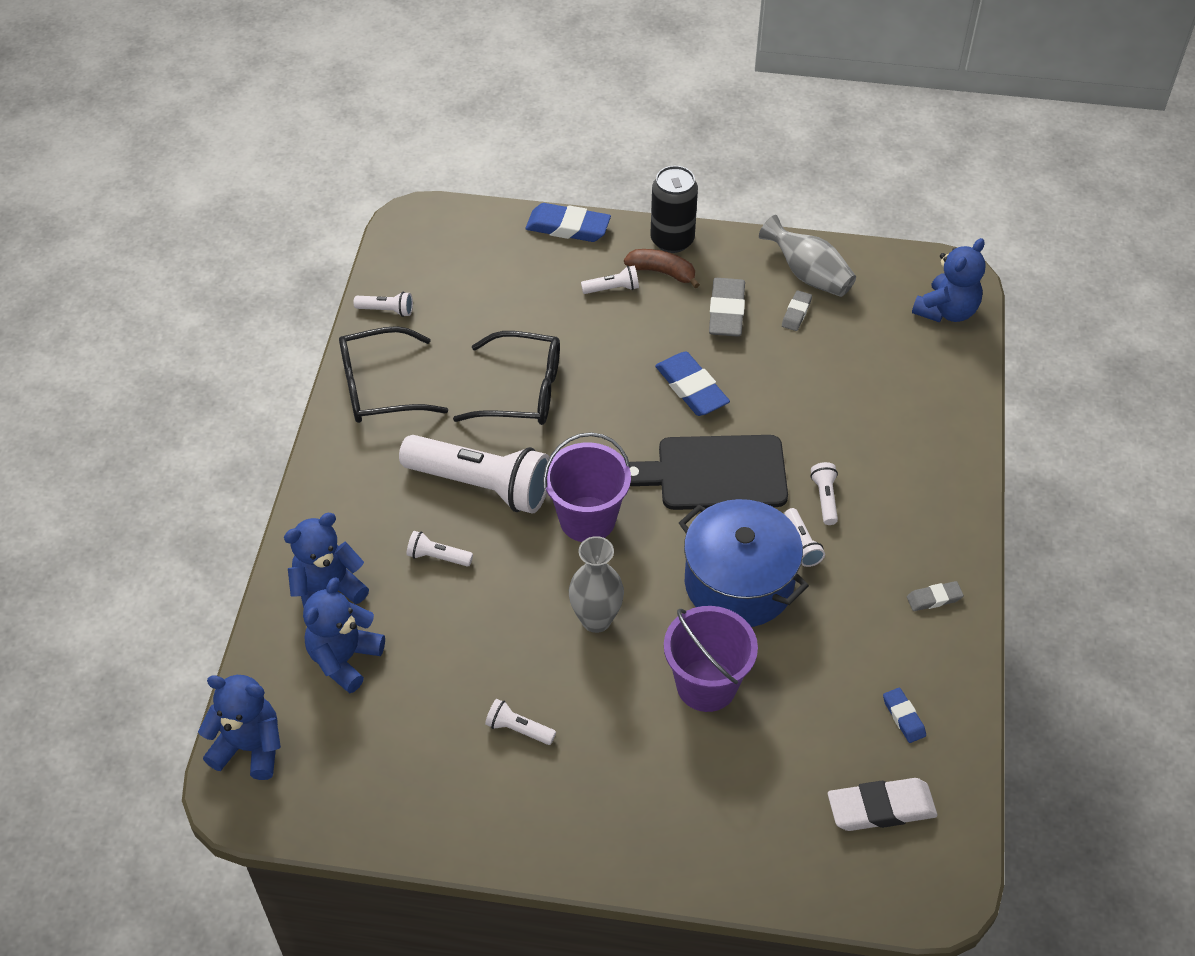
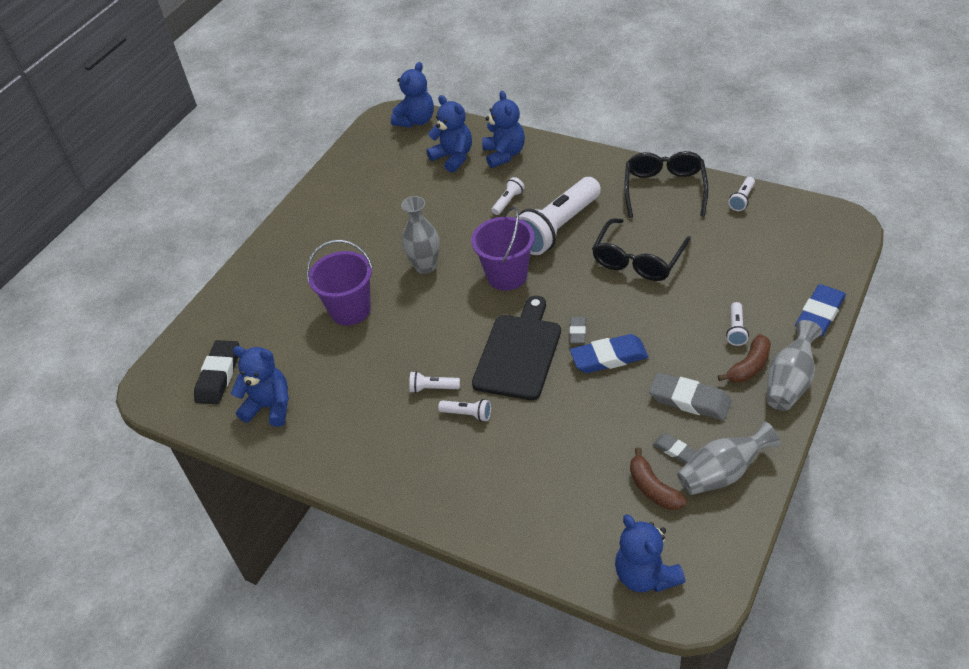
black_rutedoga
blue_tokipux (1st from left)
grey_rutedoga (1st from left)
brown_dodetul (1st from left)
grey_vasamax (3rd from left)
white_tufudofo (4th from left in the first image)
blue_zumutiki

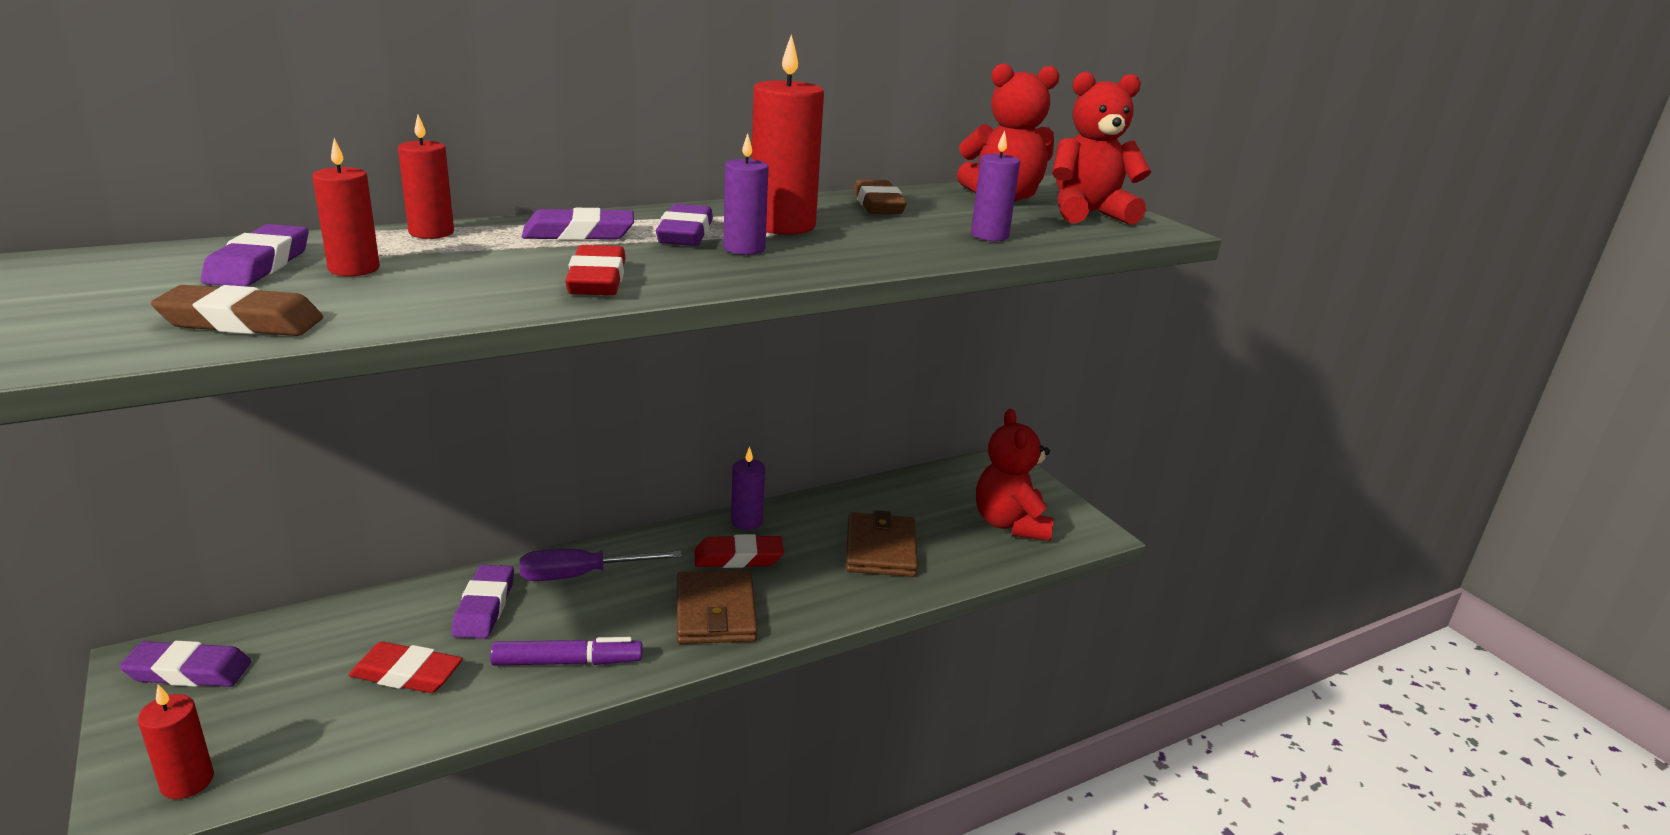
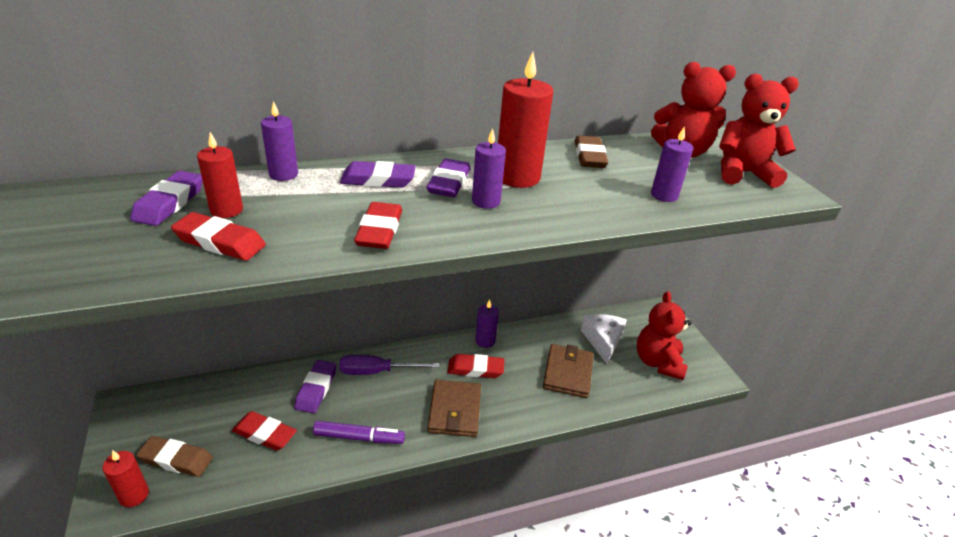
brown_rutedoga (1st from left)
red_rutedoga (1st from left)
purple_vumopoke (1st from left)
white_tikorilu
purple_rutedoga (1st from left in the first image)

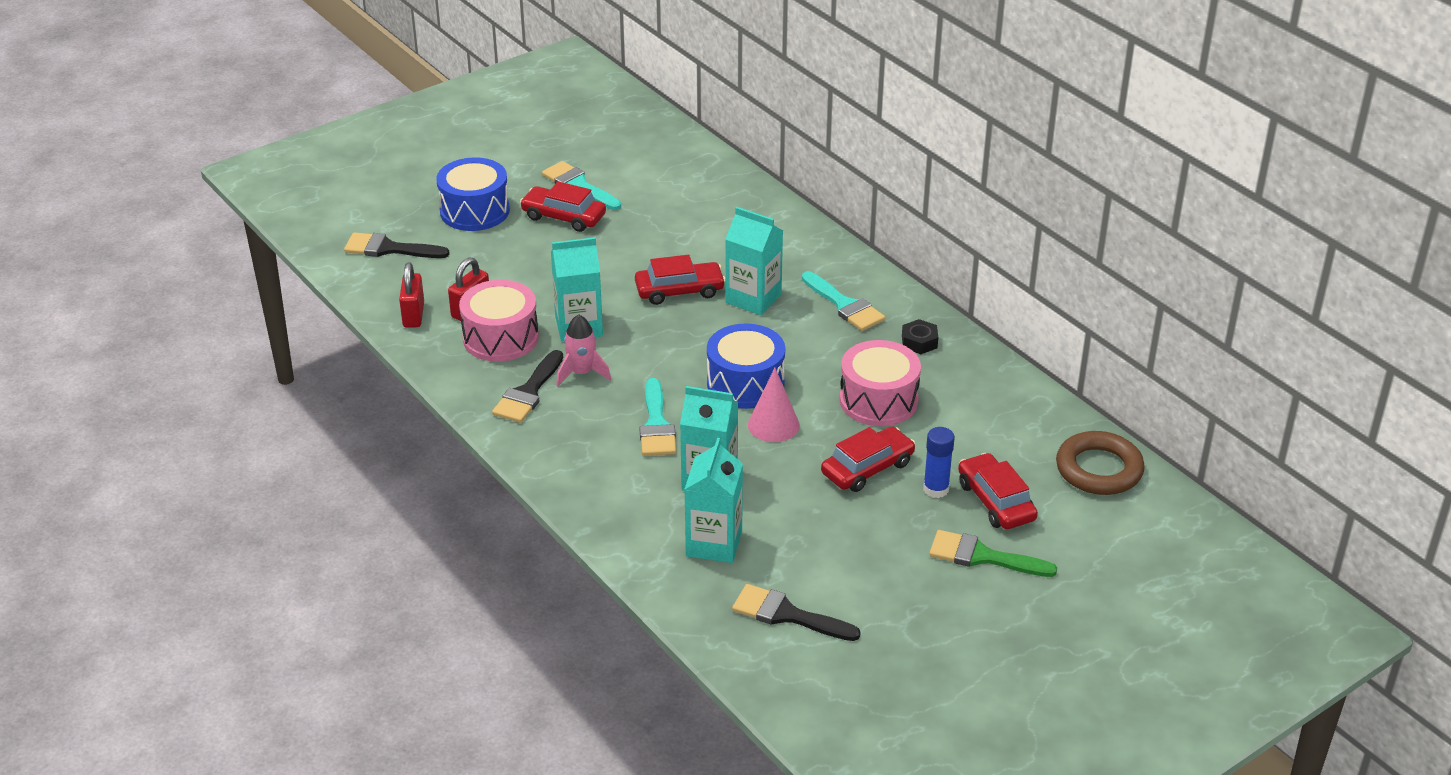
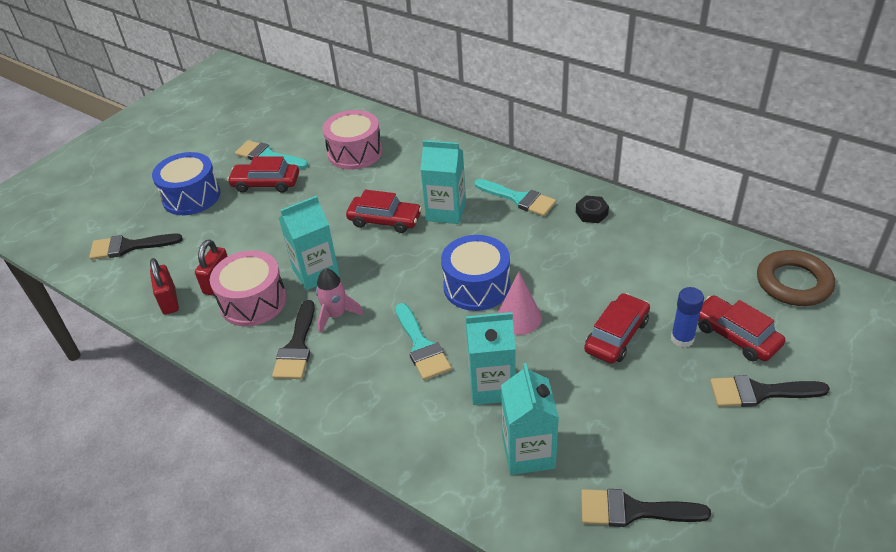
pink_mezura (2nd from left)
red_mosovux (2nd from left)
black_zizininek (4th from left)

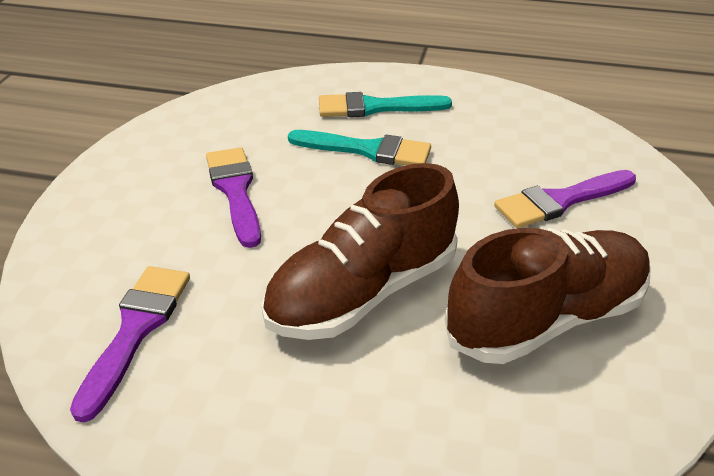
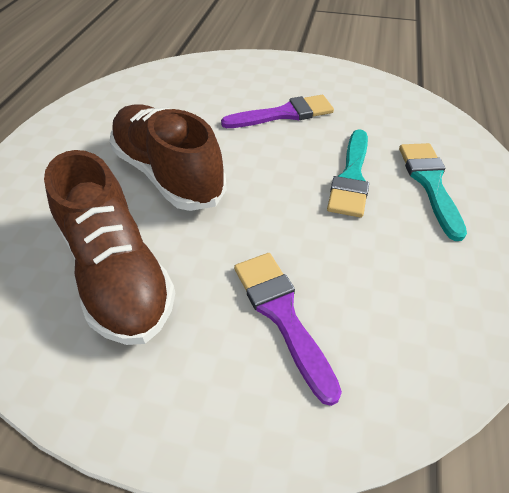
purple_zizininek (1st from left in the first image)

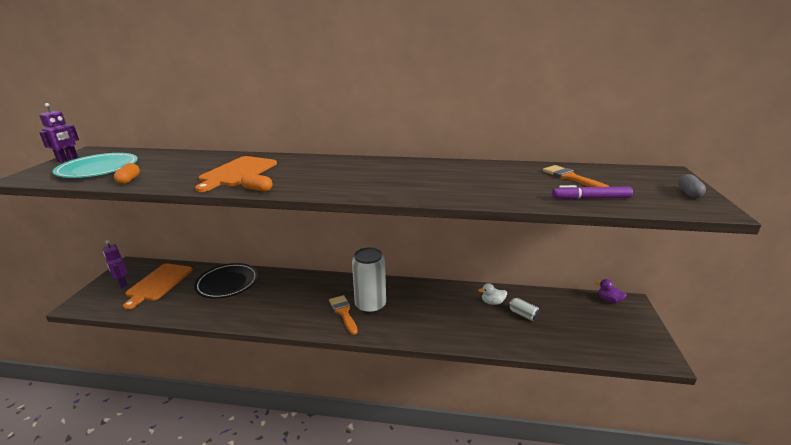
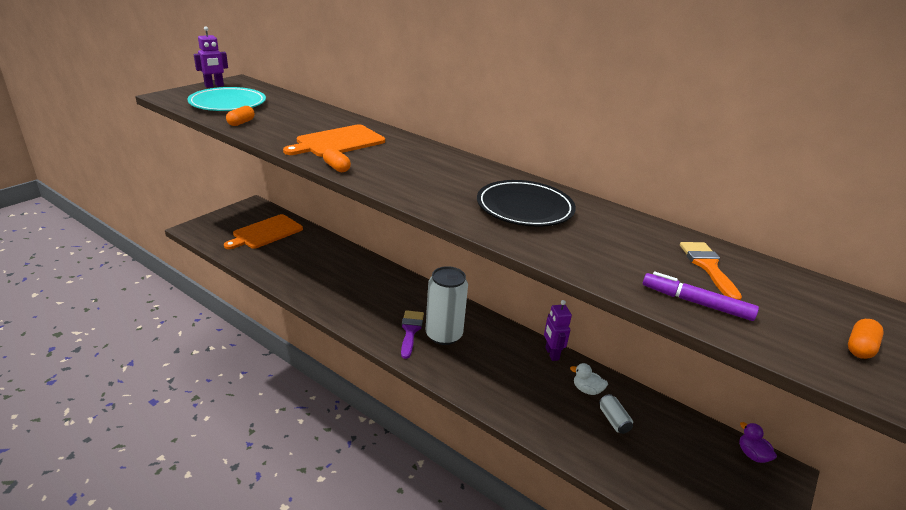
purple_zizininek
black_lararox
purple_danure (2nd from left)
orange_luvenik (3rd from left)

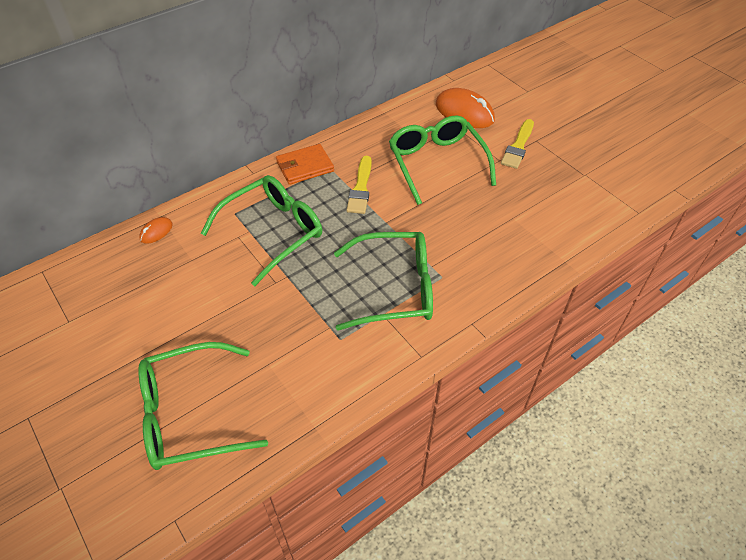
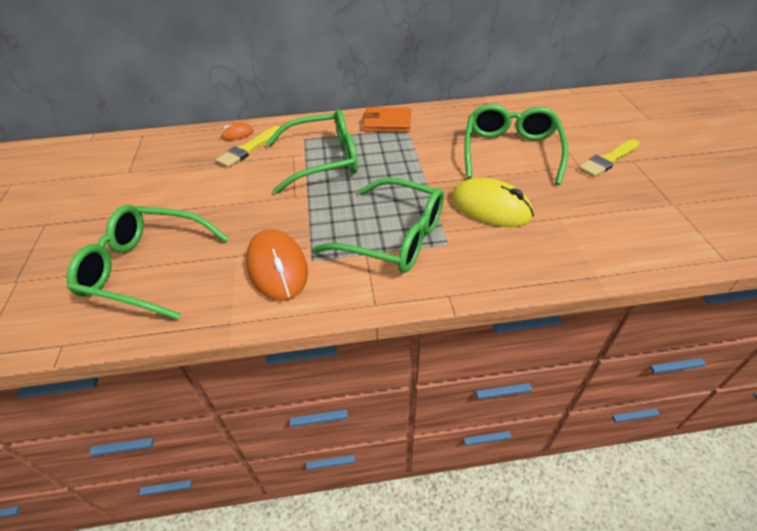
yellow_zizininek (1st from left)
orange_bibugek (2nd from left)
yellow_bibugek

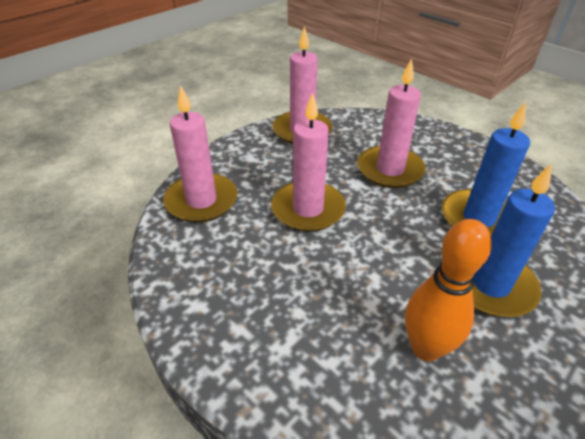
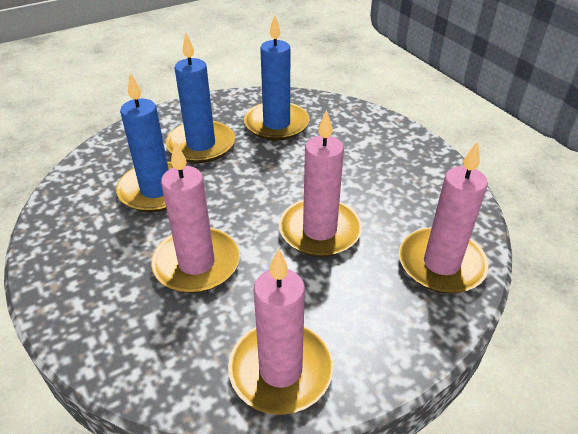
blue_vumopoke (3rd from left)

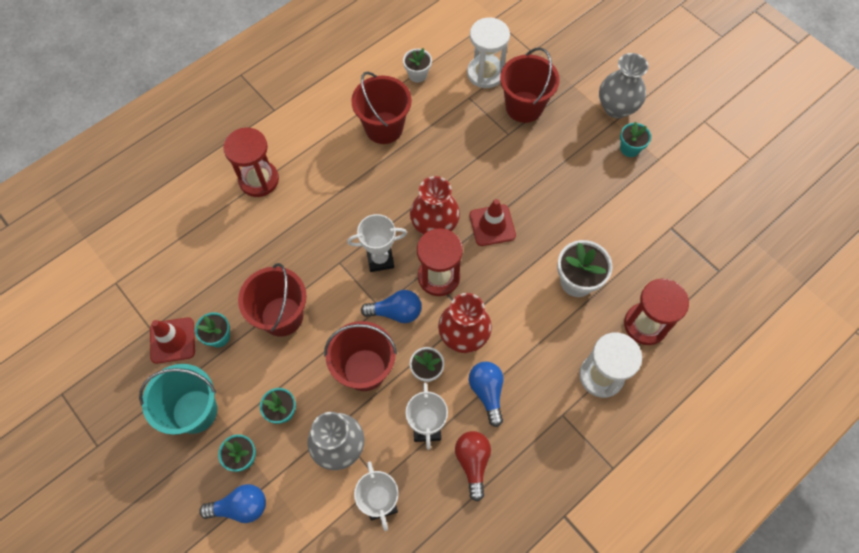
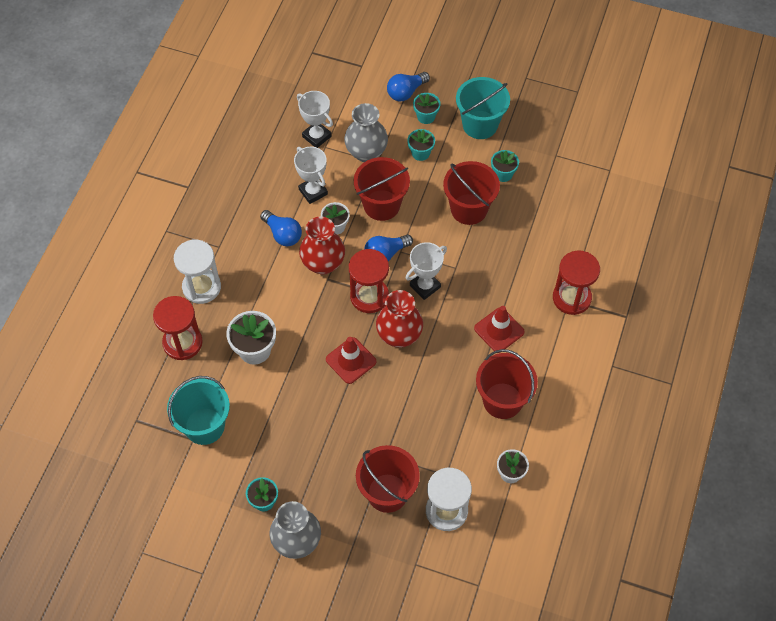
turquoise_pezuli (1st from left)
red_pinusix (2nd from left)
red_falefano

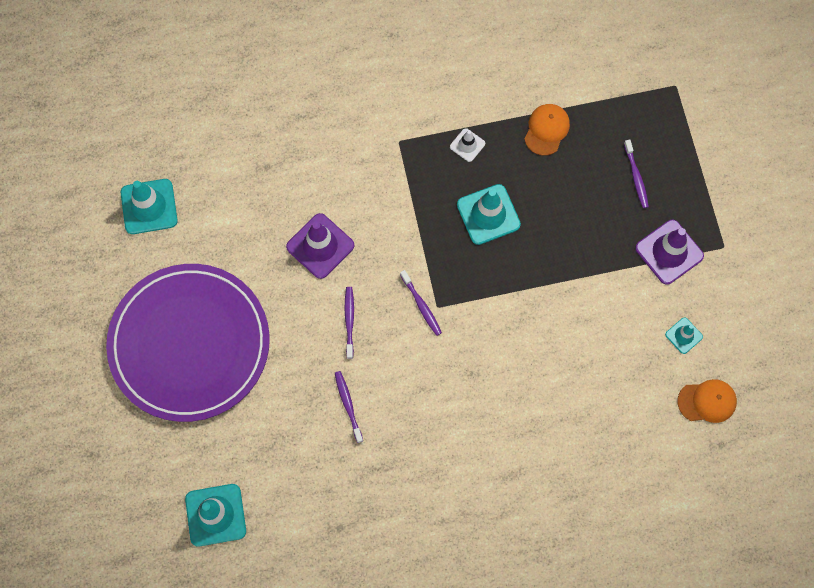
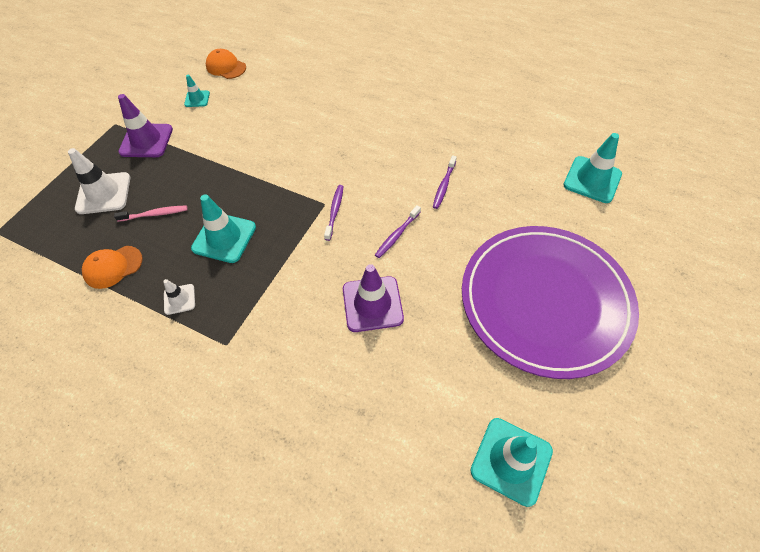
white_pinusix (1st from left)
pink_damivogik

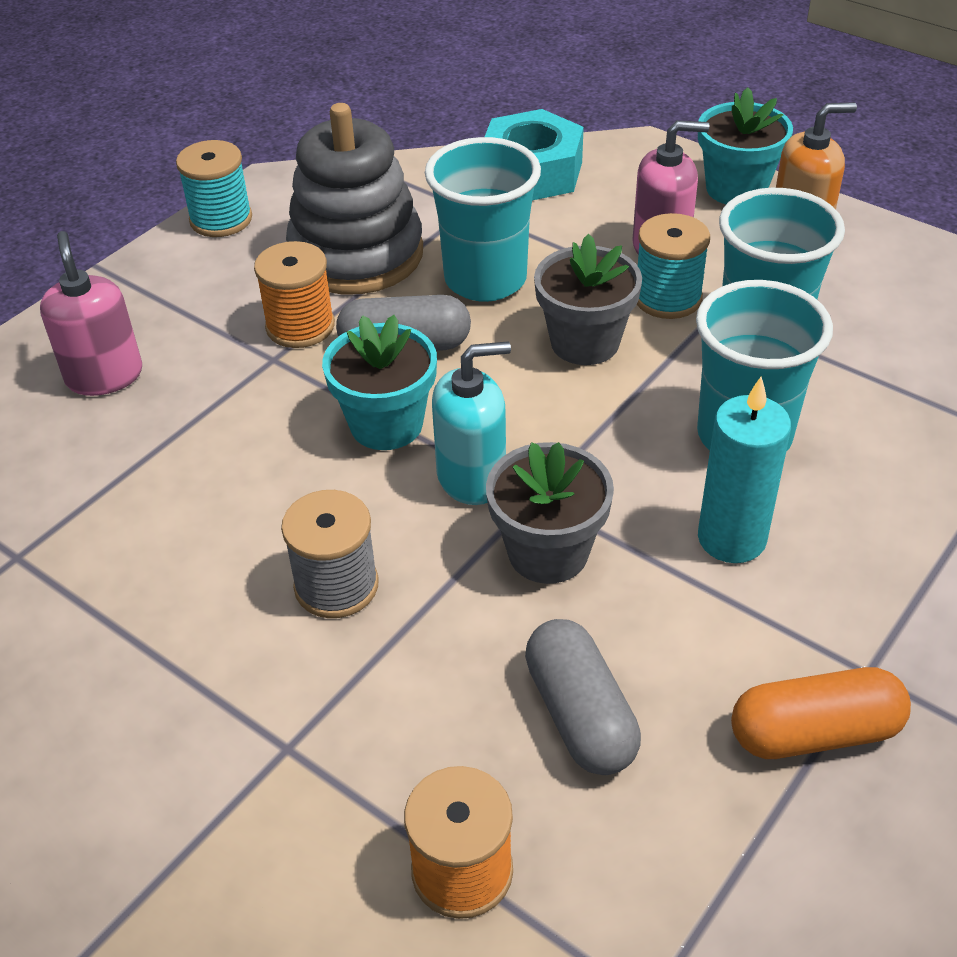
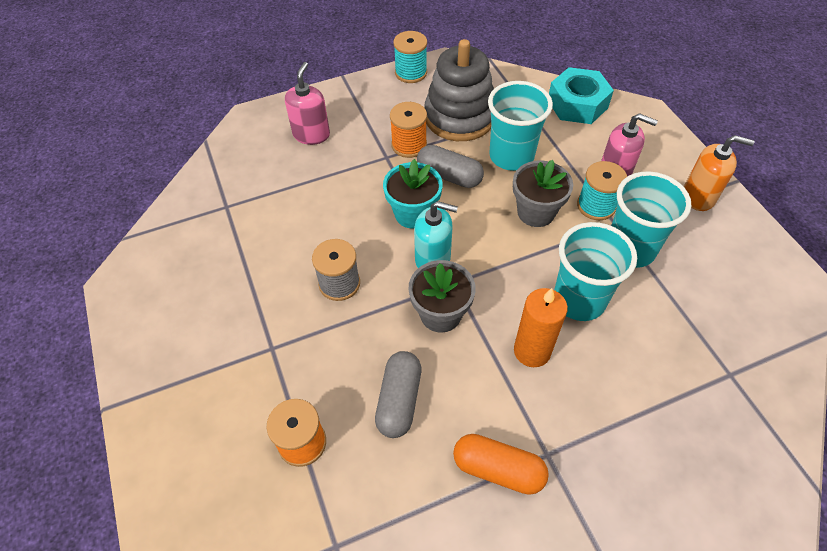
orange_vumopoke
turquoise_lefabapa (2nd from left in the first image)

